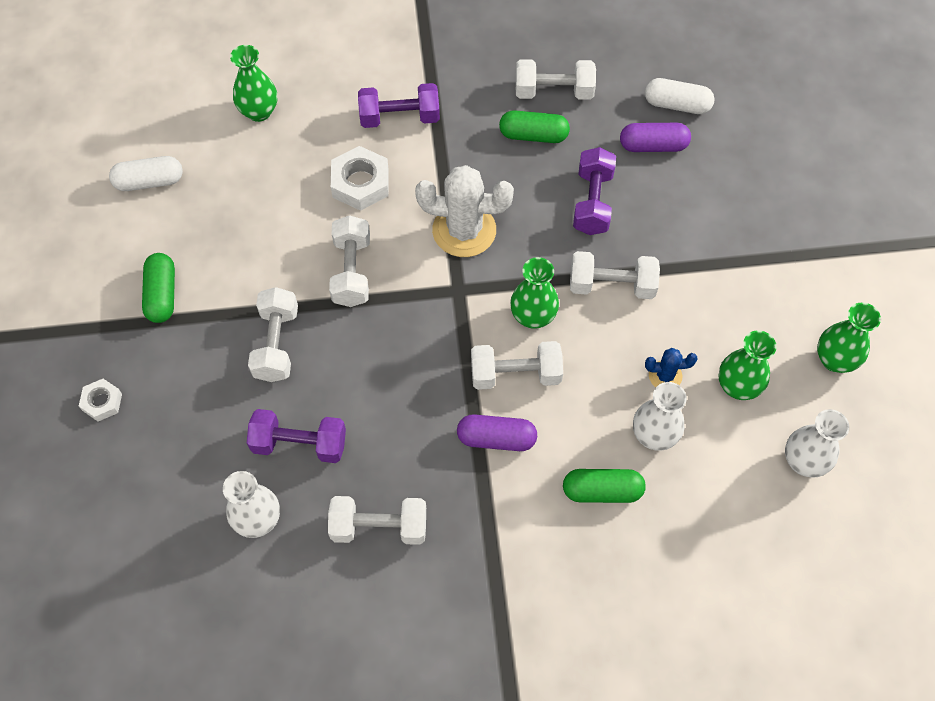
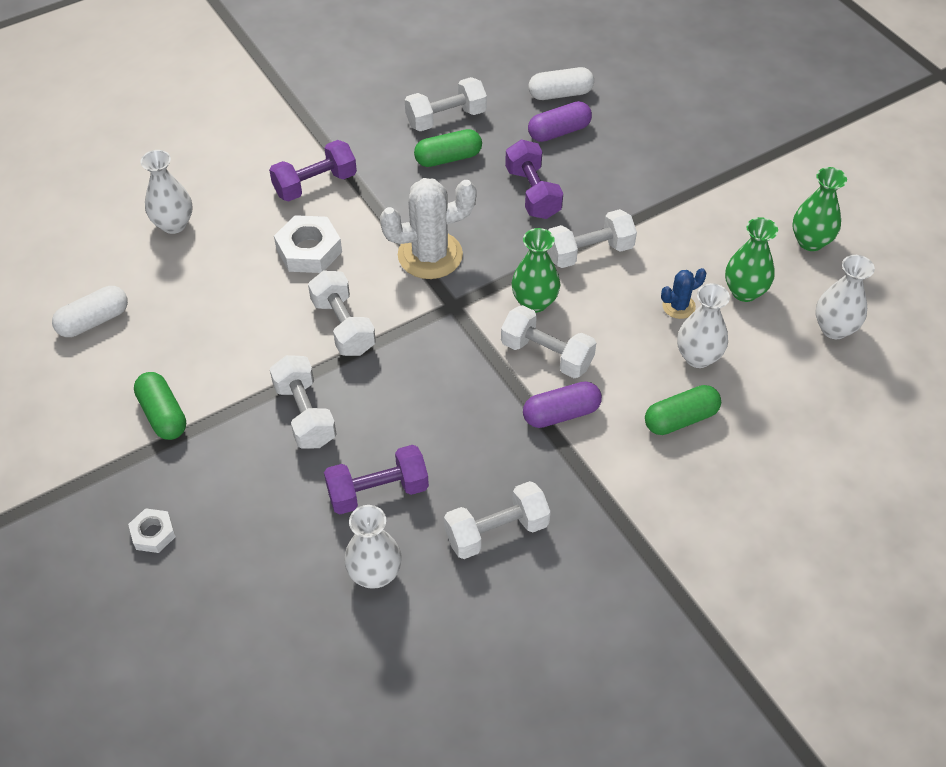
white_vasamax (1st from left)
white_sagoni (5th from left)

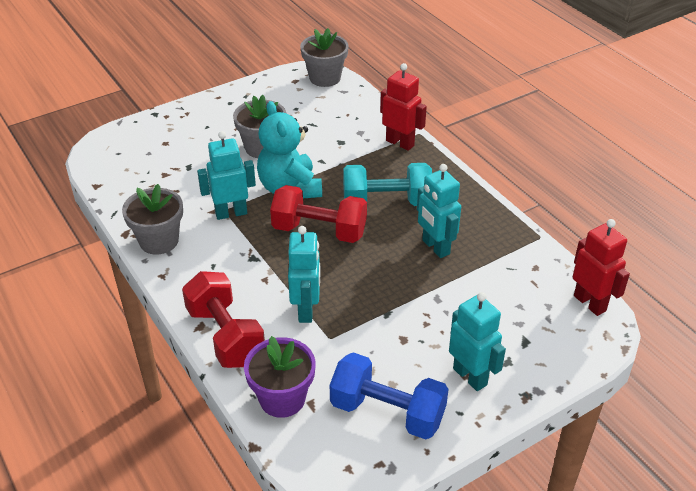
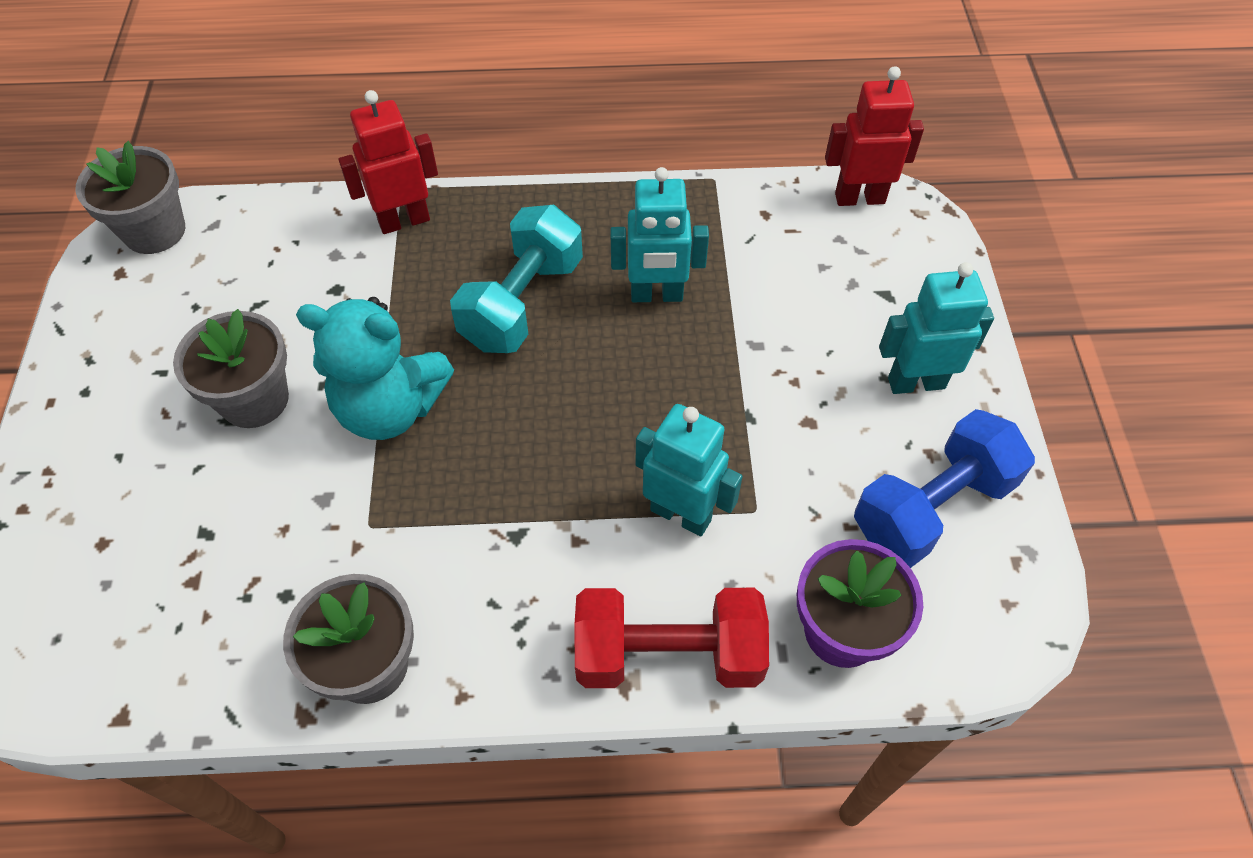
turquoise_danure (1st from left in the first image)
red_sagoni (2nd from left in the first image)

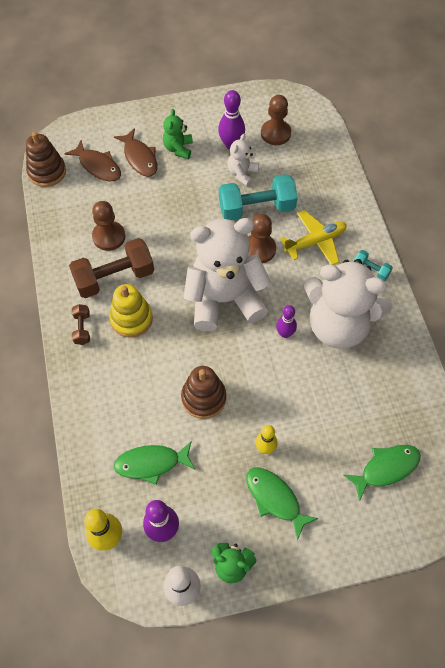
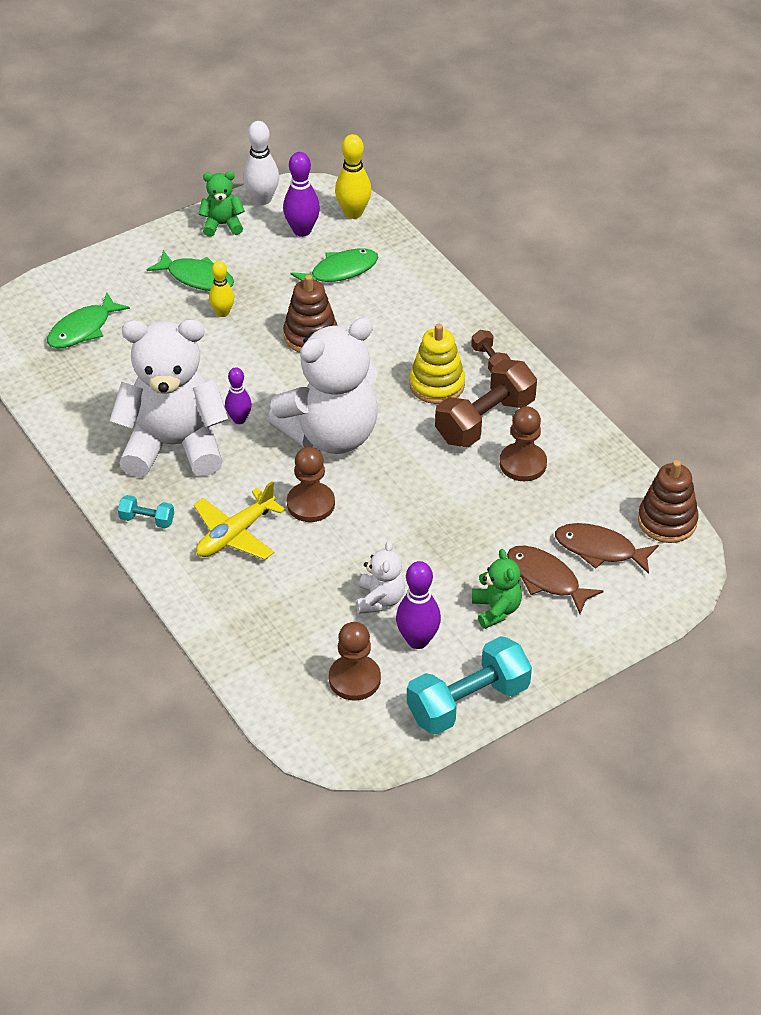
turquoise_sagoni (2nd from left)

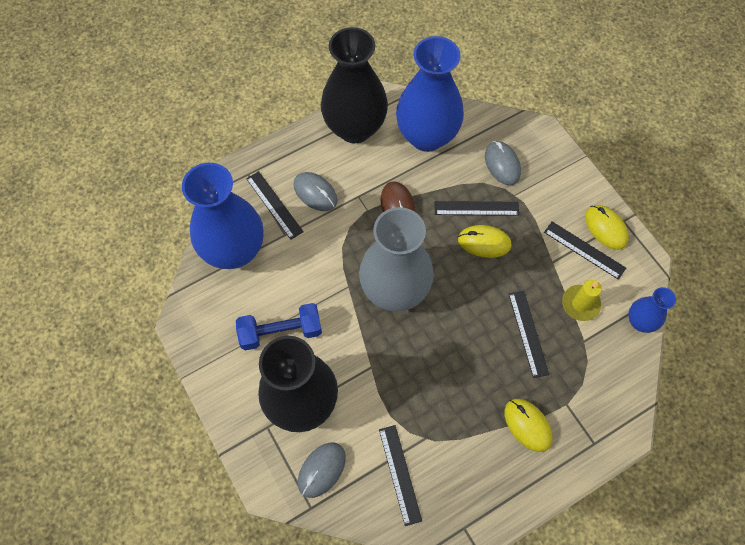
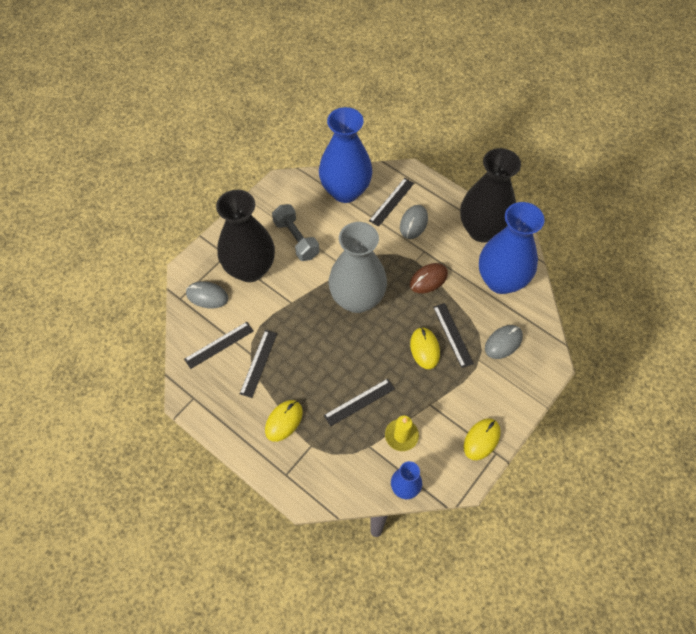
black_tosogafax (2nd from left)
grey_sagoni

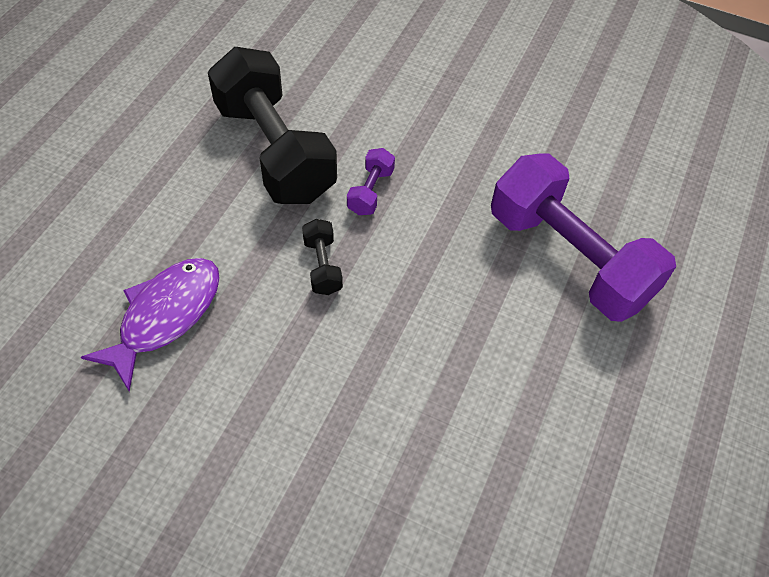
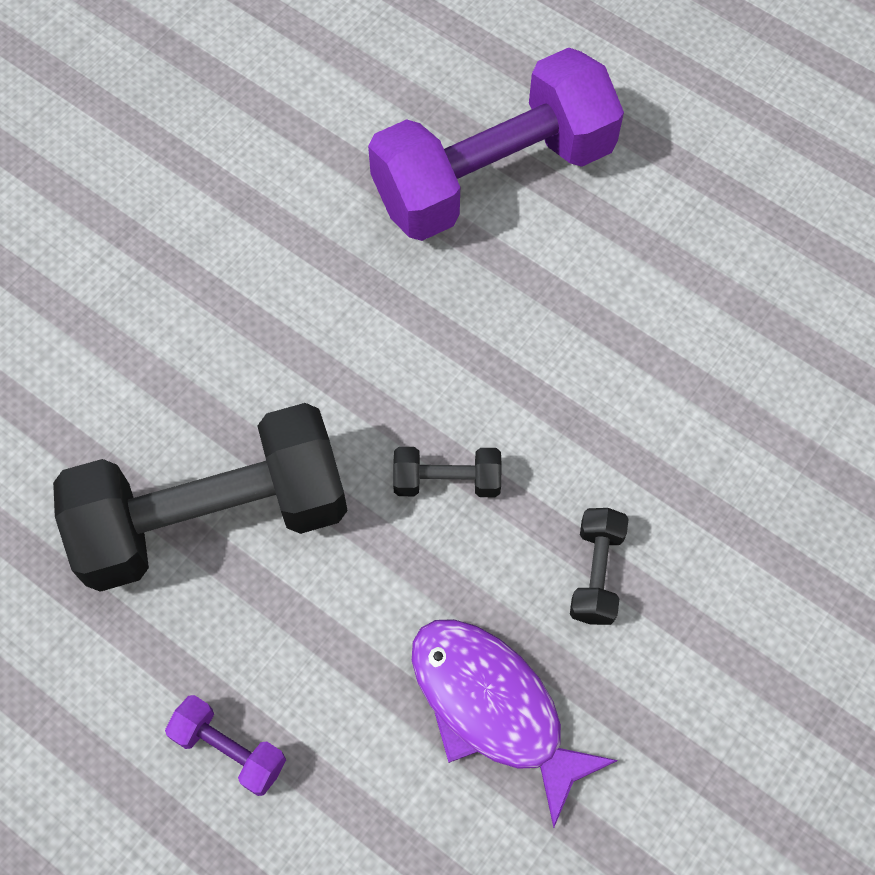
purple_sagoni (1st from left)
black_sagoni (3rd from left)

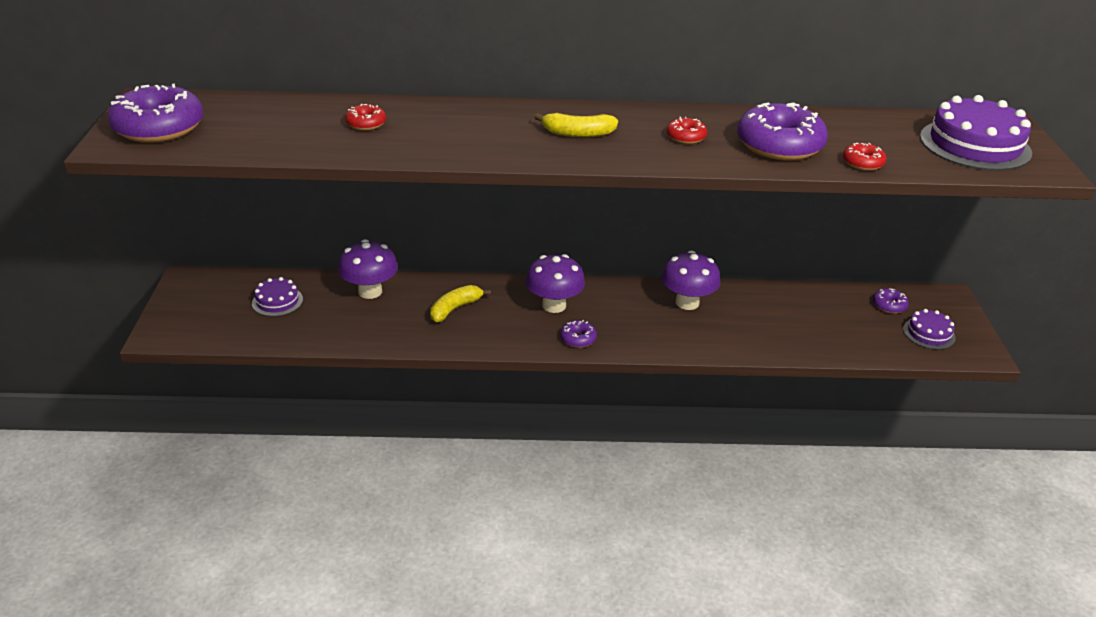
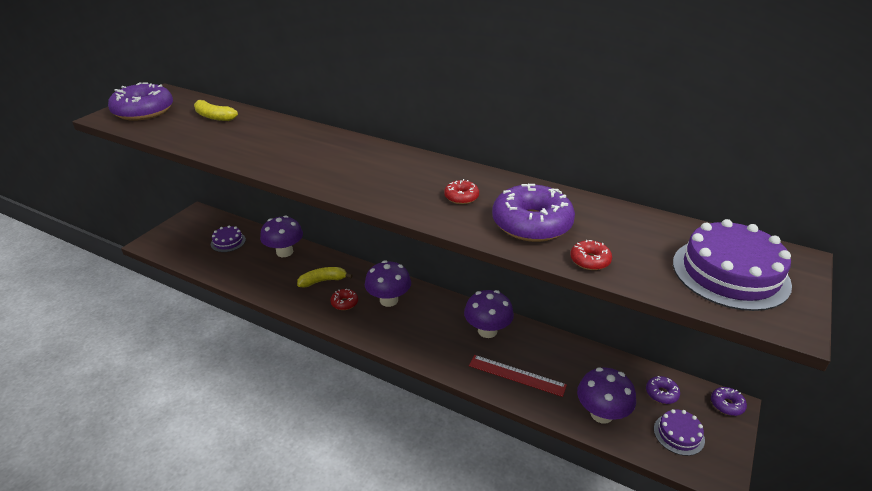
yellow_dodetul (1st from left)
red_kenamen (1st from left)
red_tosogafax
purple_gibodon (4th from left)
purple_kenamen (4th from left)

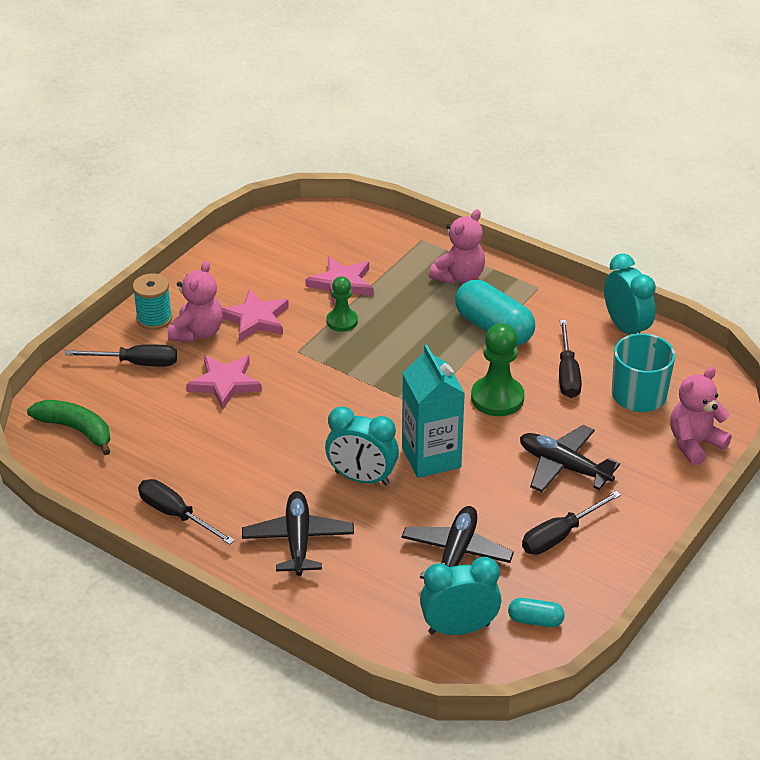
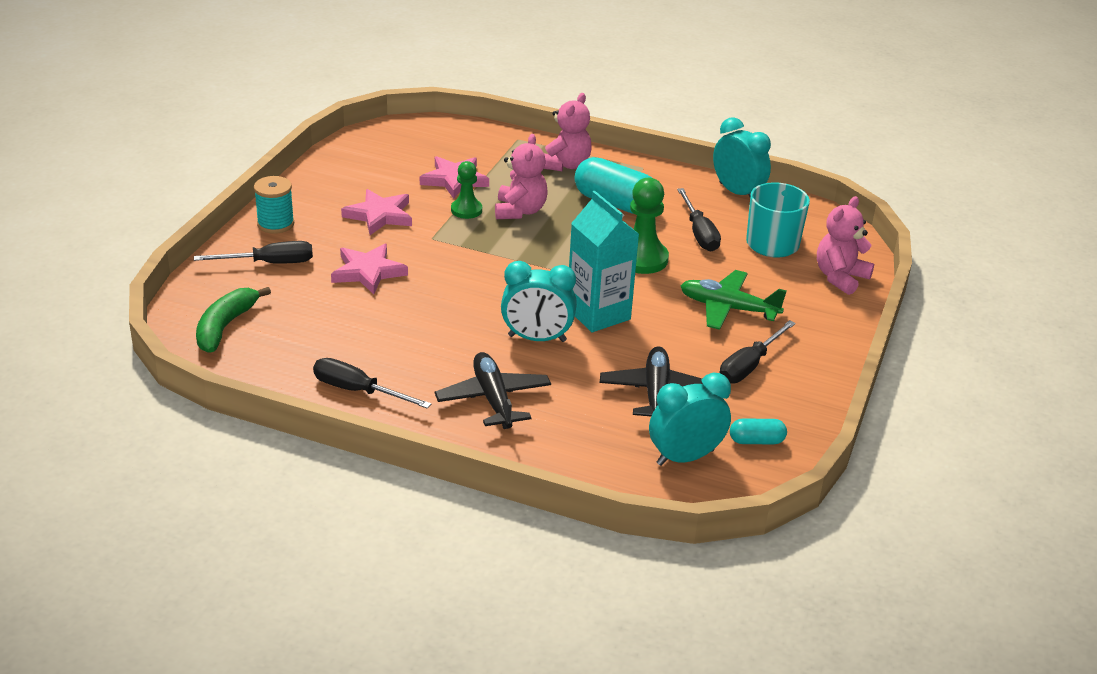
green_dodetul
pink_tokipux (1st from left)
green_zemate

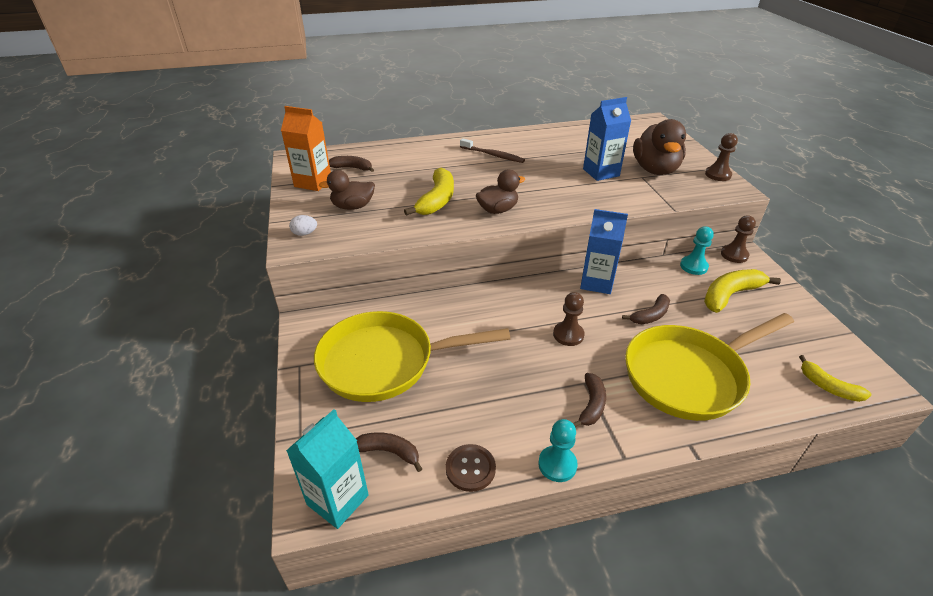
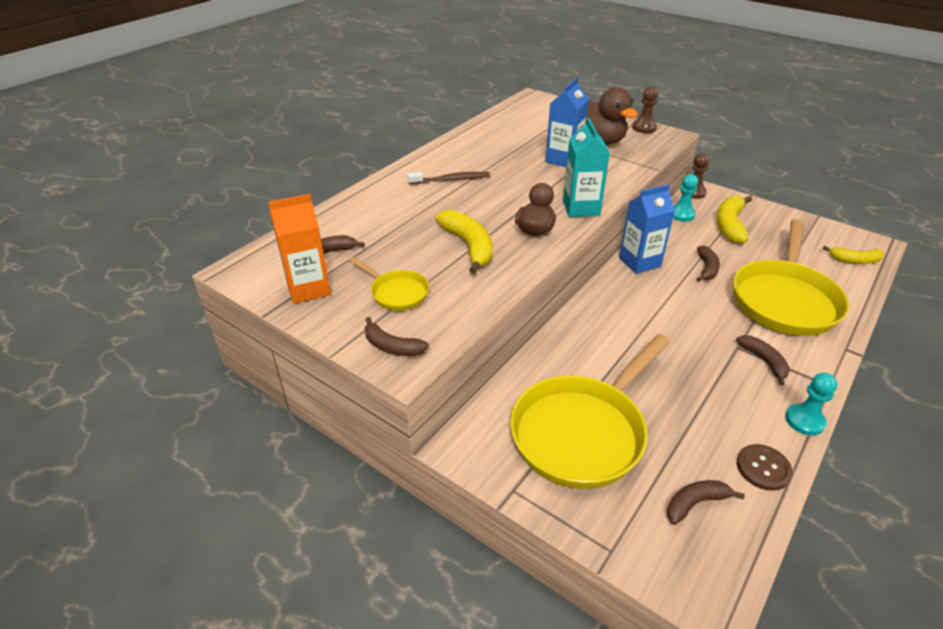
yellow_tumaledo (1st from left)
brown_dodetul (2nd from left)
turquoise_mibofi
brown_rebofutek (1st from left in the first image)

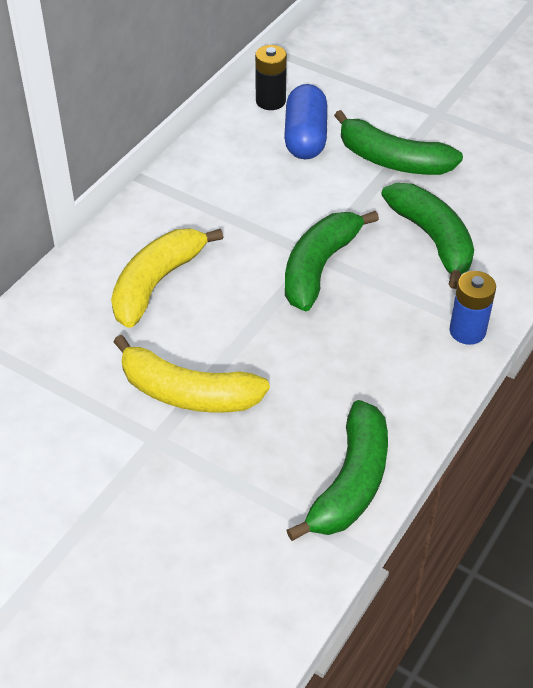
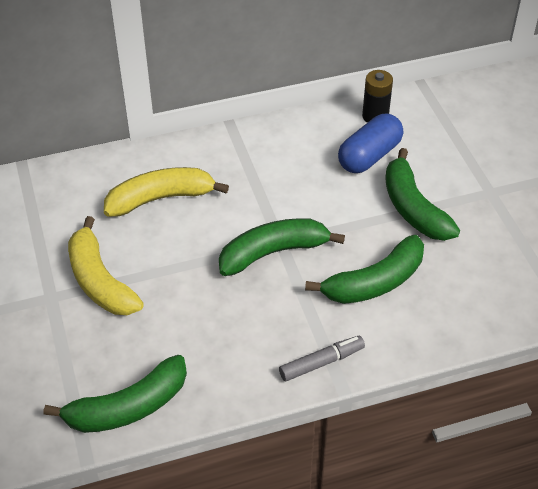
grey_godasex
green_dodetul (3rd from left)

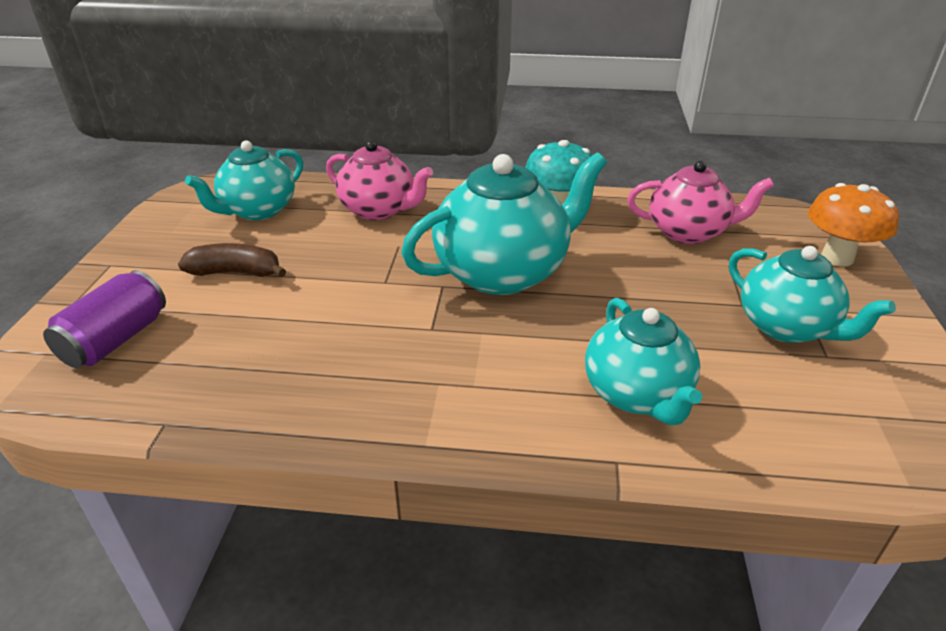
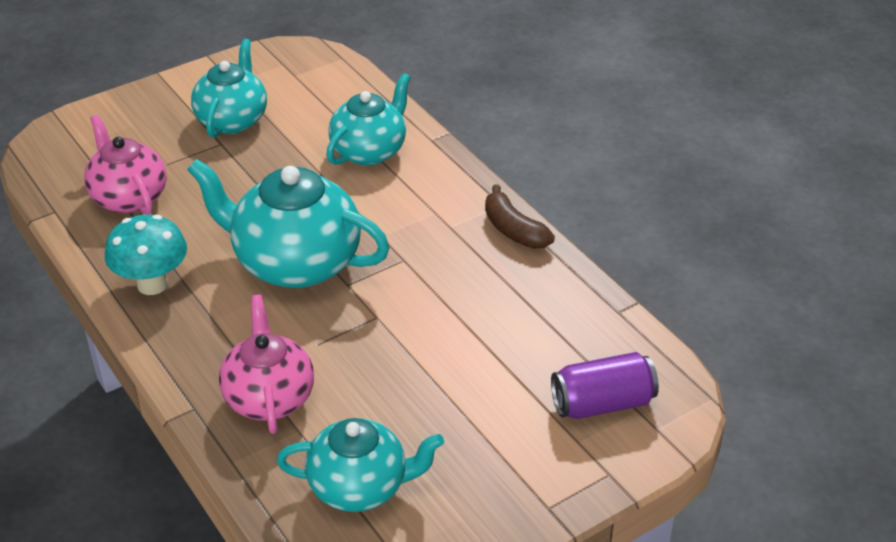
brown_dodetul
orange_gibodon

